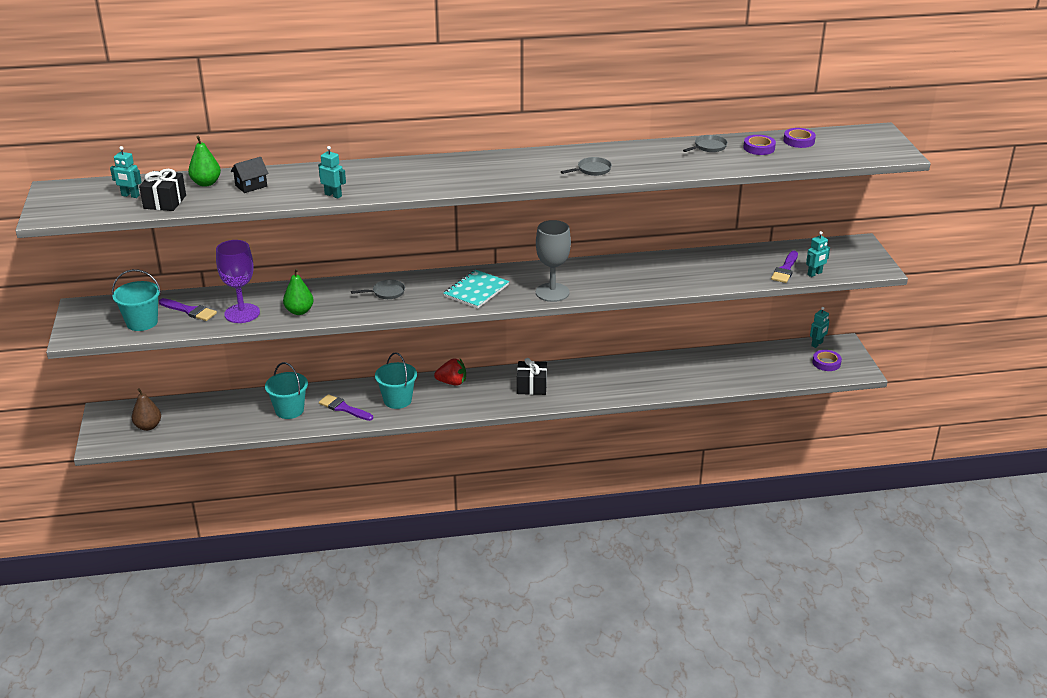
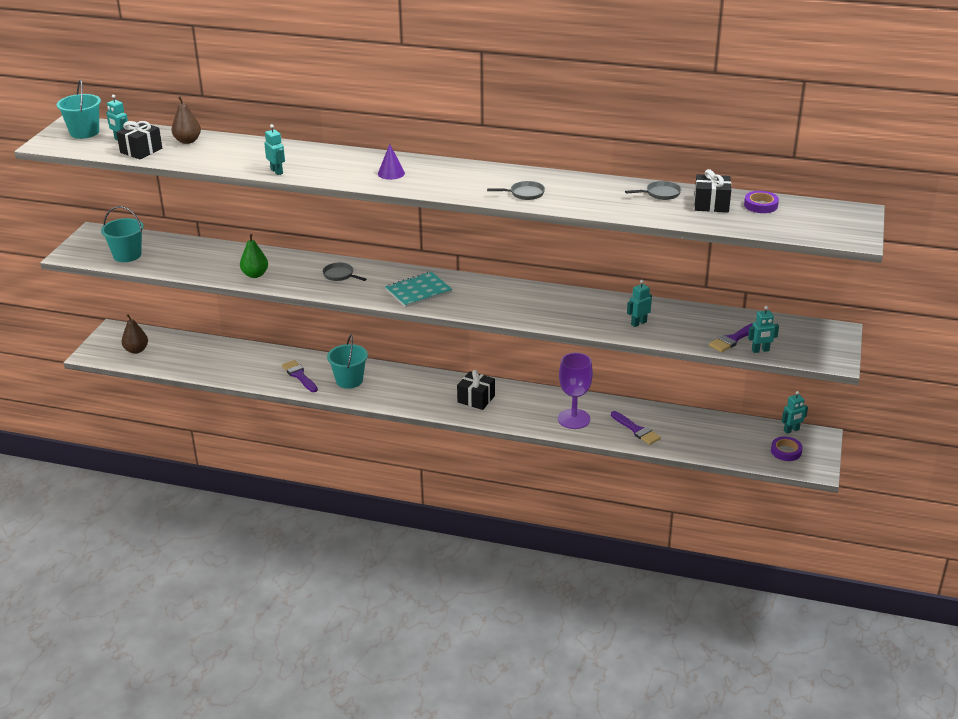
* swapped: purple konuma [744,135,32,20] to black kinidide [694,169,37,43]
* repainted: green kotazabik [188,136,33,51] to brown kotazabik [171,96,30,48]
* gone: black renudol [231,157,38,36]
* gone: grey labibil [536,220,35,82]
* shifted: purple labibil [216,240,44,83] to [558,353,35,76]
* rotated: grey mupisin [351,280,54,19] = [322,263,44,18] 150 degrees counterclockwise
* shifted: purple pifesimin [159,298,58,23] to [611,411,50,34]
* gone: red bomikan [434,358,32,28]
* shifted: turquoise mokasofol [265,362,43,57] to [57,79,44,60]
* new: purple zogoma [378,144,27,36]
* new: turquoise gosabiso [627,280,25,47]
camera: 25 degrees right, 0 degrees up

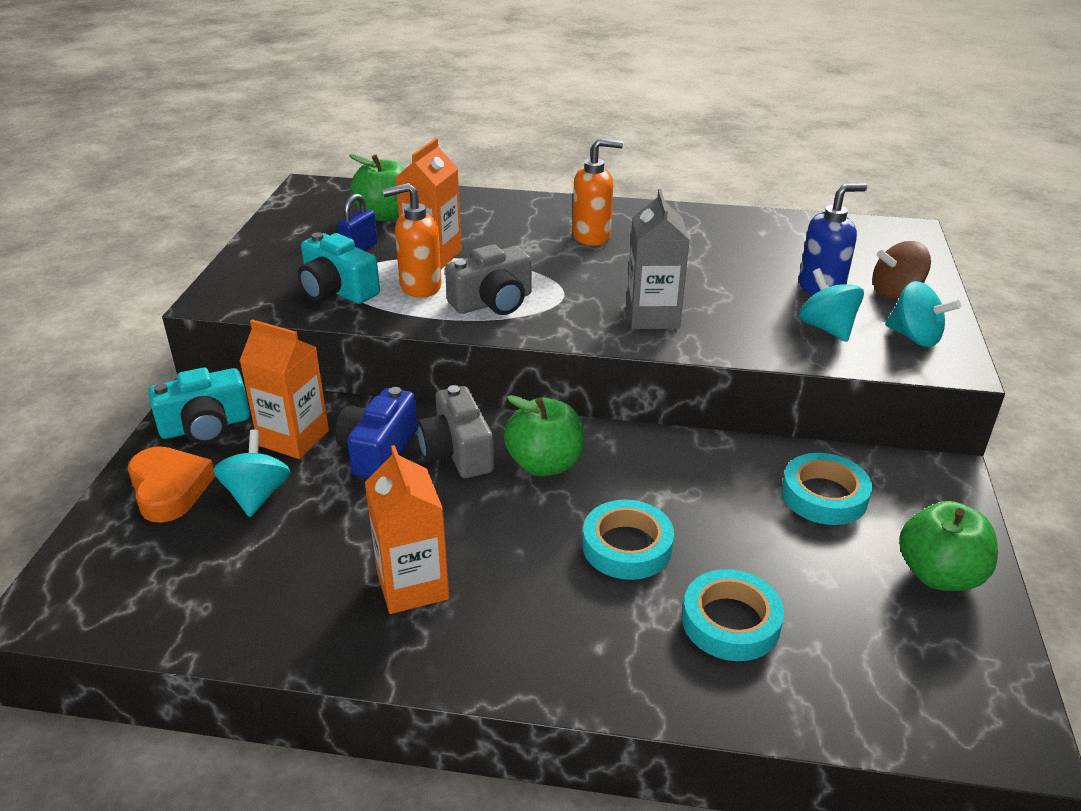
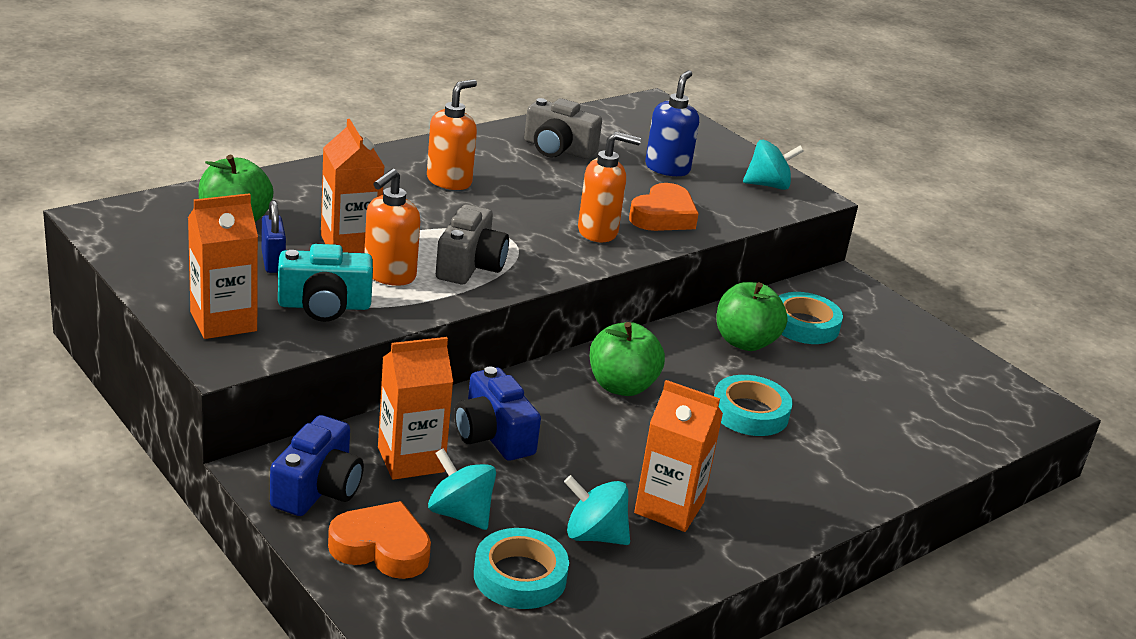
* swapped: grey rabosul [627,189,63,140] to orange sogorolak [578,132,63,110]
* gone: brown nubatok [872,241,59,58]
* shifted: turquoise nubatok [799,268,65,74] to [564,475,66,70]
* repainted: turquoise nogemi [148,368,102,76] to blue nogemi [270,415,94,101]
* shifted: grey nogemi [417,385,77,93] to [524,98,78,61]
* shifted: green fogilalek [899,501,99,90] to [716,282,72,69]
* shifted: turquoise konuma [682,569,102,92] to [474,528,95,81]
* new: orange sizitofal [629,183,70,48]
* new: orange rabosul [188,193,70,146]
camera: 50 degrees left, 5 degrees down

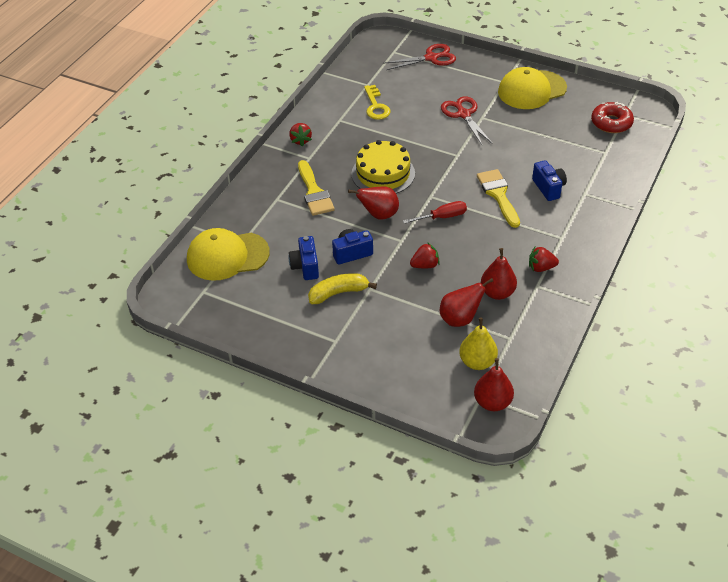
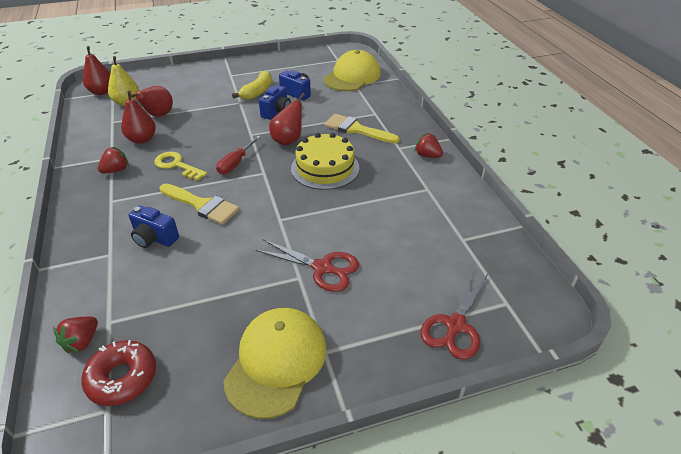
* shifted: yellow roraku [364,85,27,35] to [154,152,53,29]
* shifted: red bomikan [410,242,30,26] to [53,316,45,38]
camera: 135 degrees right, 5 degrees down

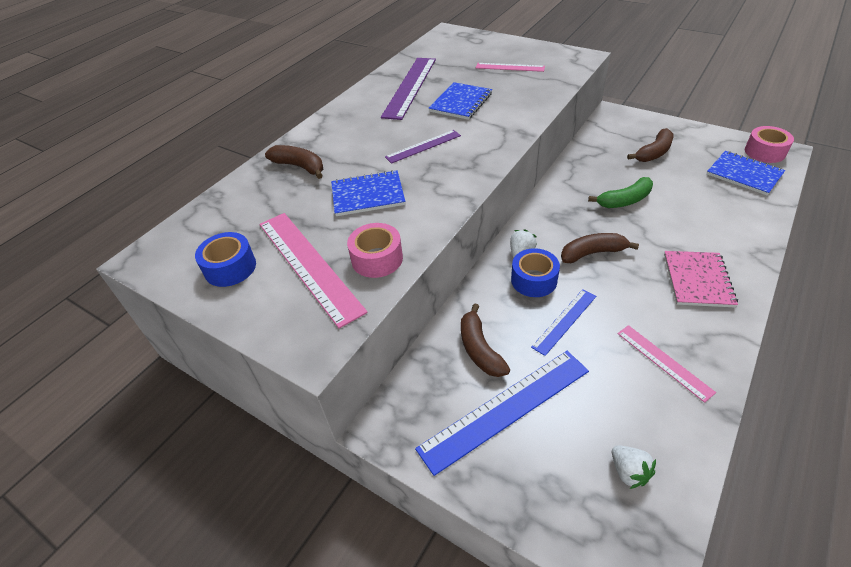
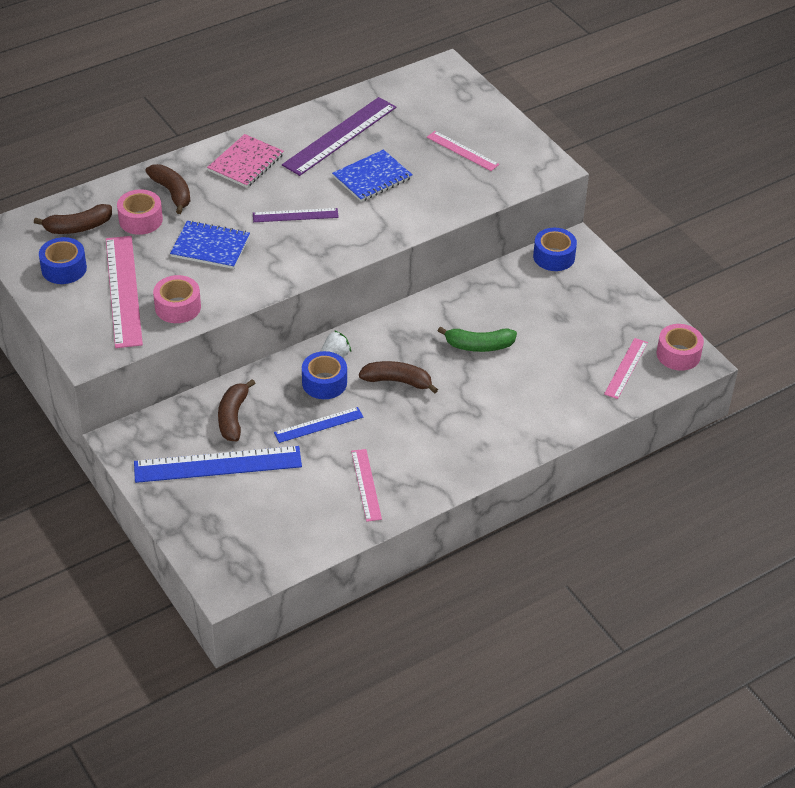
* shifted: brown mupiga [627,128,47,34] to [34,204,78,30]
* swapped: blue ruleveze [707,151,78,44] to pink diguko [604,338,44,61]
* shifted: pink ruleveze [664,251,74,56] to [207,134,77,54]
* gone: white bomikan [612,445,44,44]
* new: pink konuma [117,189,46,46]
* new: blue konuma [533,228,44,43]
camera: 20 degrees right, 0 degrees up

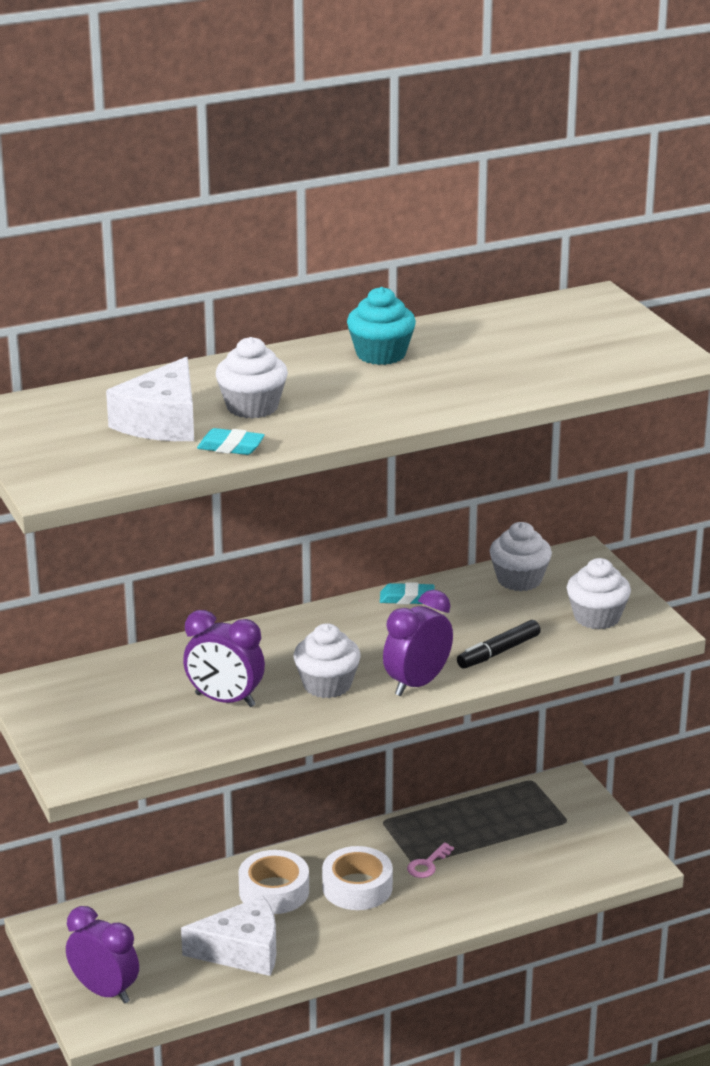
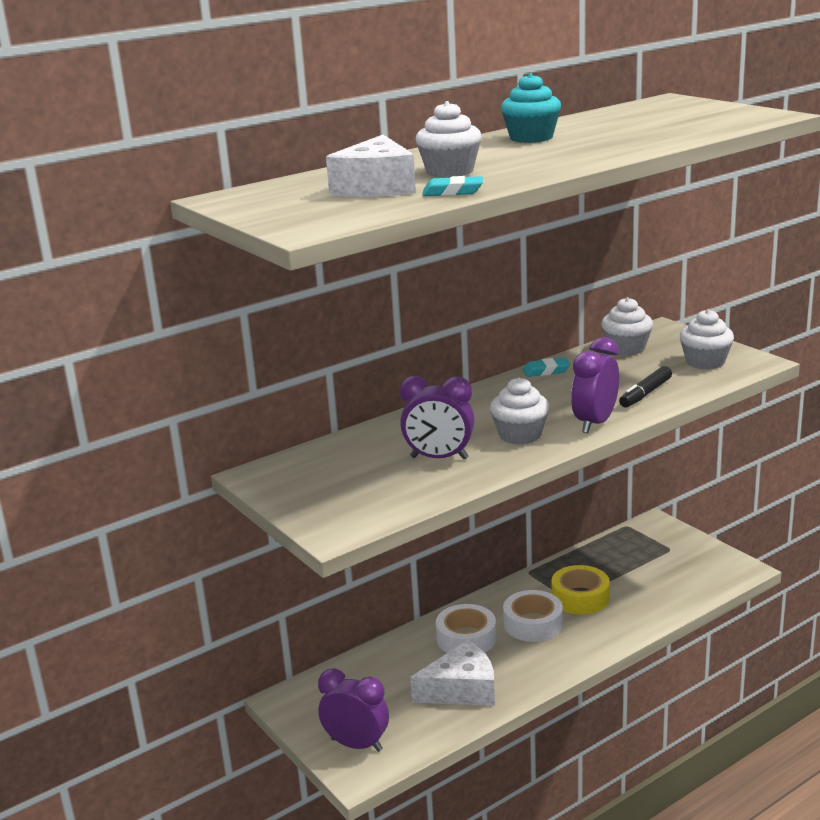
* swapped: pink roraku [407,842,47,36] to yellow konuma [552,565,58,49]
camera: 10 degrees left, 5 degrees down

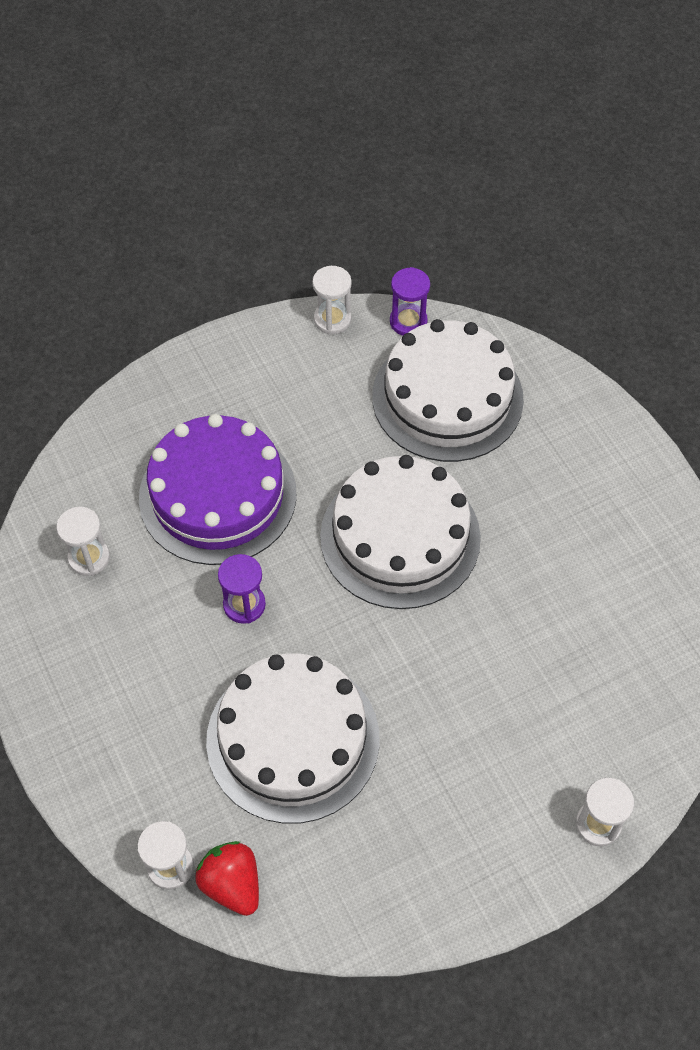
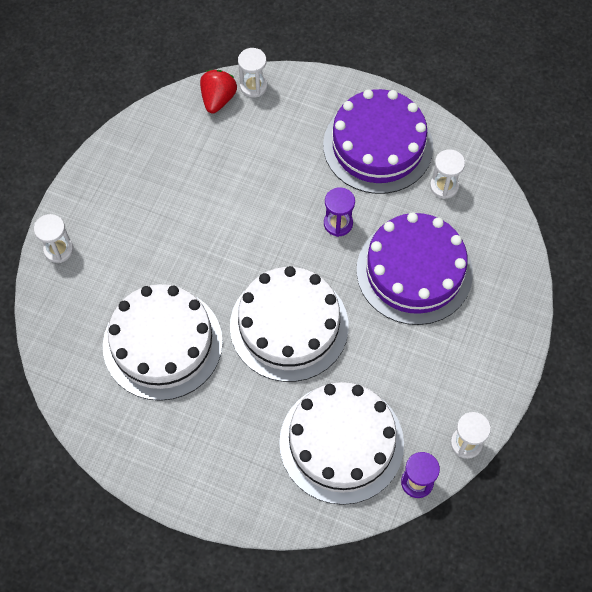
* shifted: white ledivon [206,653,174,171] to [103,284,120,117]
* rotated: red bomikan [195,841,64,75] = [200,70,37,43] 90 degrees counterclockwise
* new: purple ledivon [323,89,110,105]
camera: 140 degrees right, 5 degrees up

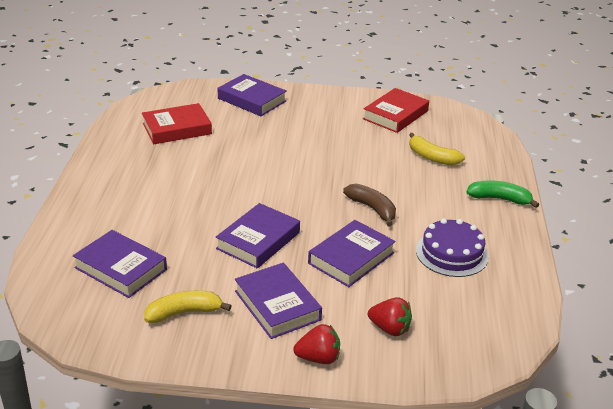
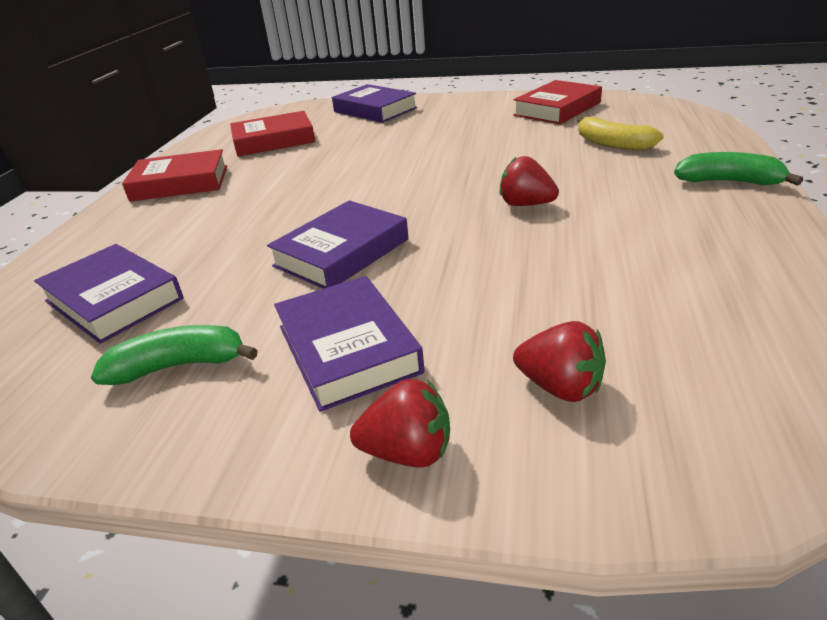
* swapped: brown mupiga [343,184,53,43] to red bomikan [500,156,59,50]
* gone: purple ledivon [416,218,73,59]
* gone: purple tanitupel [308,220,88,67]
* repainted: yellow mupiga [144,291,88,32] to green mupiga [91,325,167,60]
* new: red tanitupel [122,149,105,53]
camera: 10 degrees right, 0 degrees up

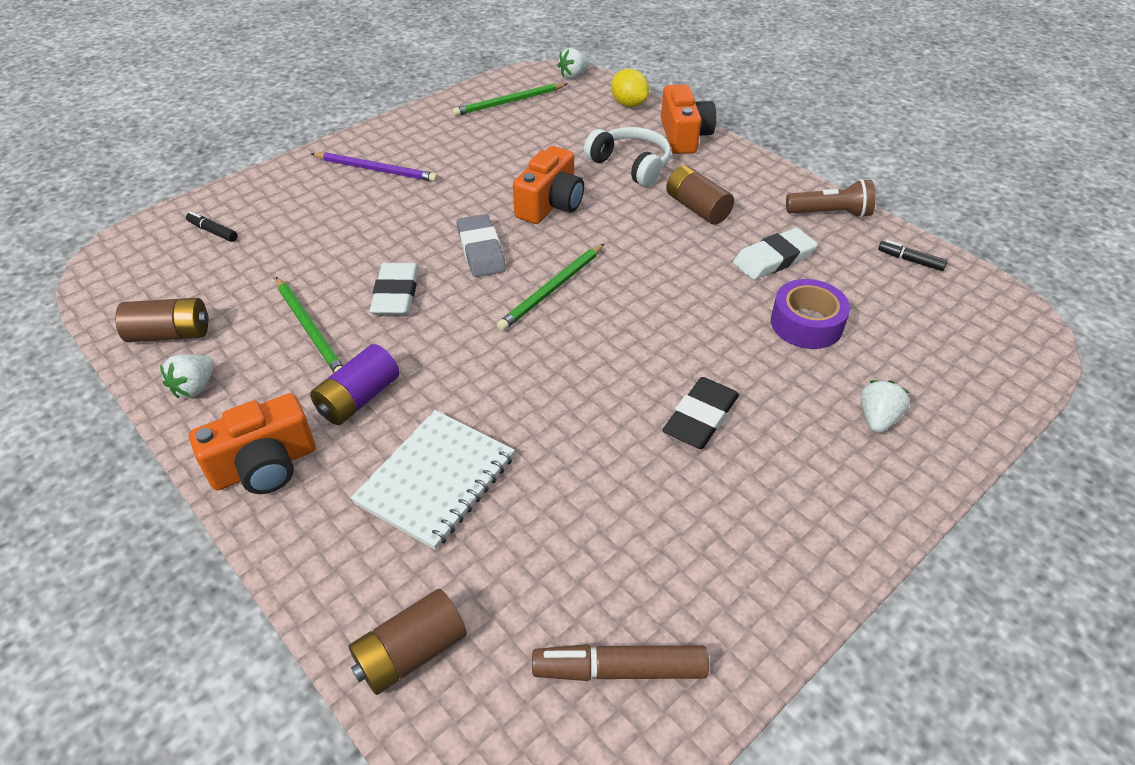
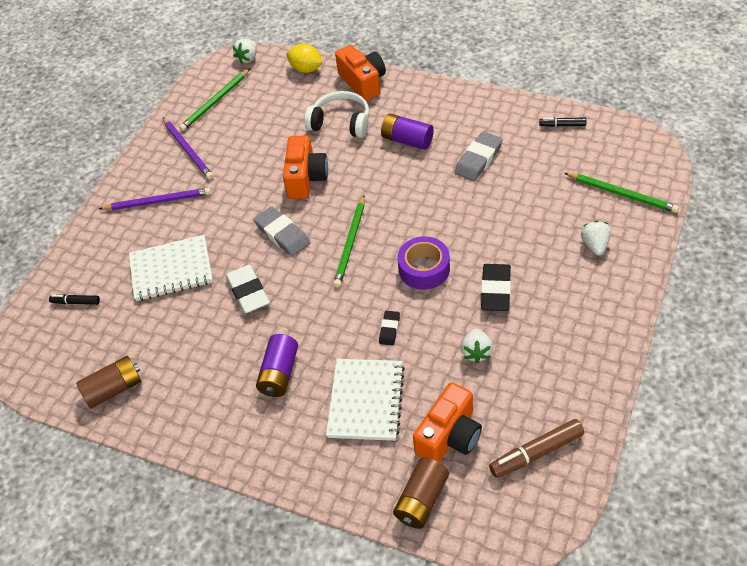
* repainted: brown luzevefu [666,165,68,60] to purple luzevefu [381,113,53,37]
* gone: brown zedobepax [786,179,90,39]
* repainted: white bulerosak [733,228,85,52] to grey bulerosak [454,131,49,50]
* shifted: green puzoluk [276,277,67,96] to [565,173,114,40]
* shifted: purple konuma [771,279,79,70] to [397,236,53,54]
* shifted: white bomikan [160,354,55,45] to [461,329,32,35]
* shifted: orange nogemi [189,393,127,101] to [413,382,69,80]
* new: purple puzoluk [163,118,50,62]
* new: white ruleveze [129,235,84,66]
* new: black bulerosak [379,311,21,34]
camera: 20 degrees left, 5 degrees up

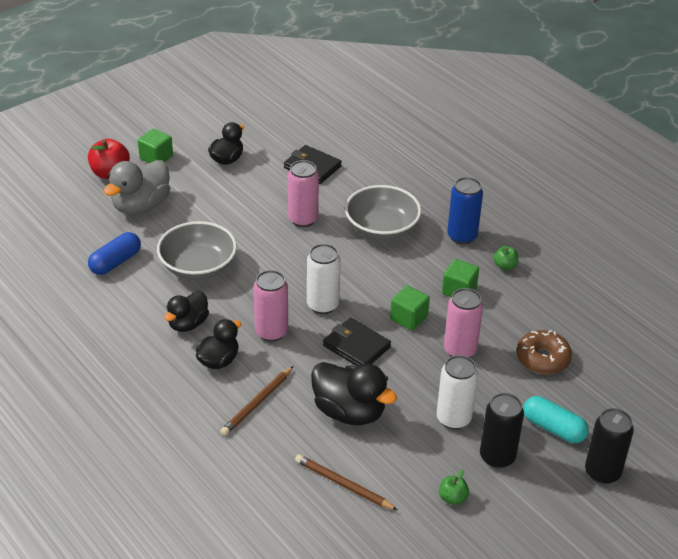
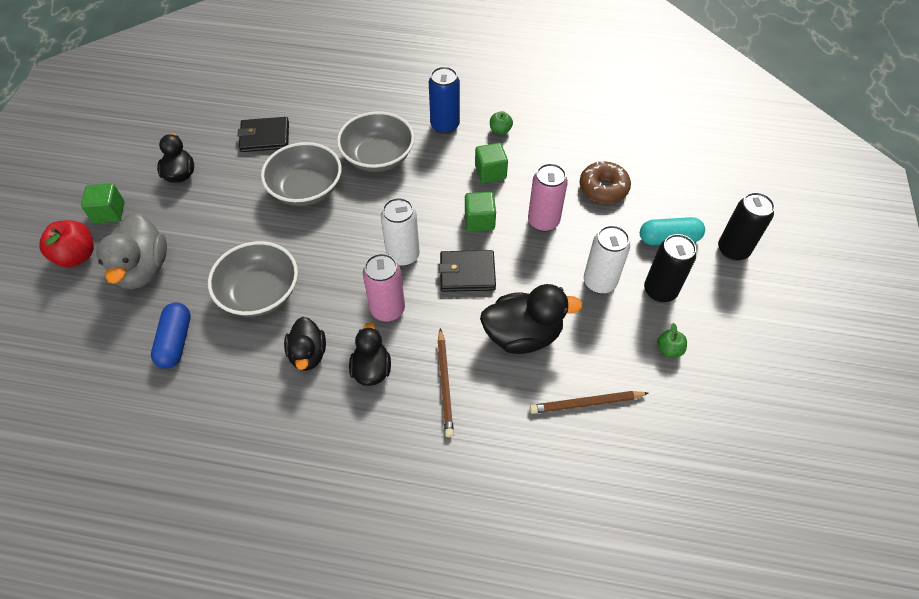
* swapped: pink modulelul [288,160,31,67] to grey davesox [261,142,81,64]
camera: 40 degrees left, 15 degrees up

